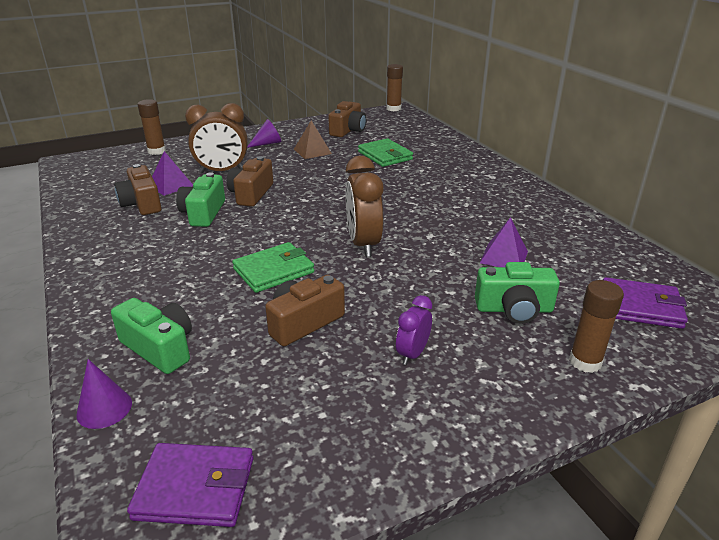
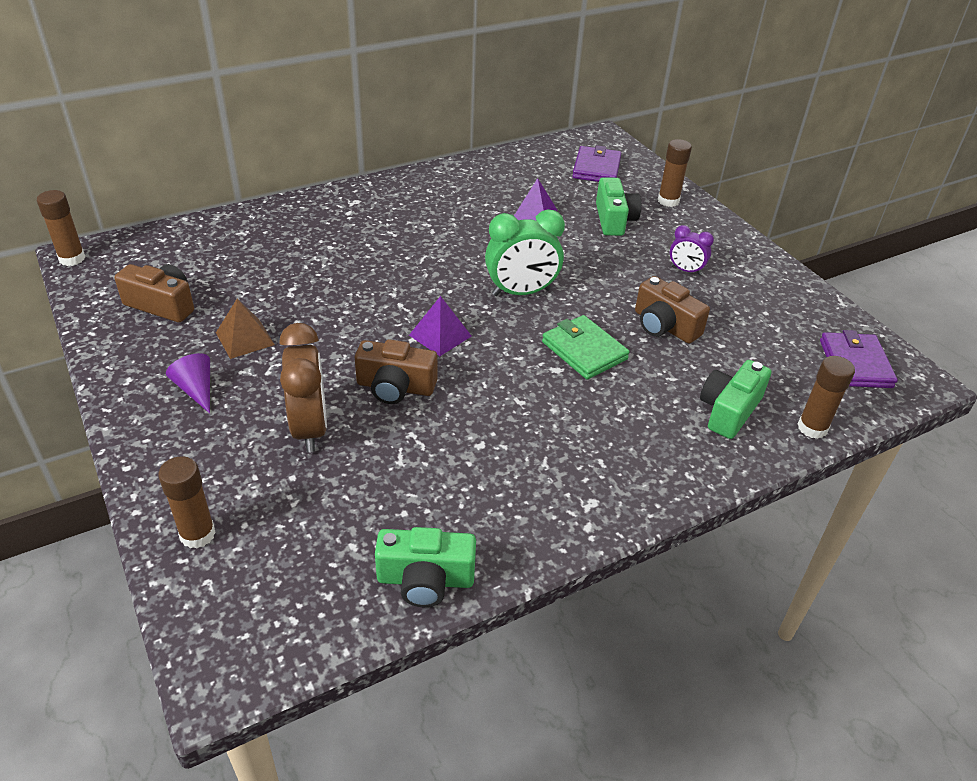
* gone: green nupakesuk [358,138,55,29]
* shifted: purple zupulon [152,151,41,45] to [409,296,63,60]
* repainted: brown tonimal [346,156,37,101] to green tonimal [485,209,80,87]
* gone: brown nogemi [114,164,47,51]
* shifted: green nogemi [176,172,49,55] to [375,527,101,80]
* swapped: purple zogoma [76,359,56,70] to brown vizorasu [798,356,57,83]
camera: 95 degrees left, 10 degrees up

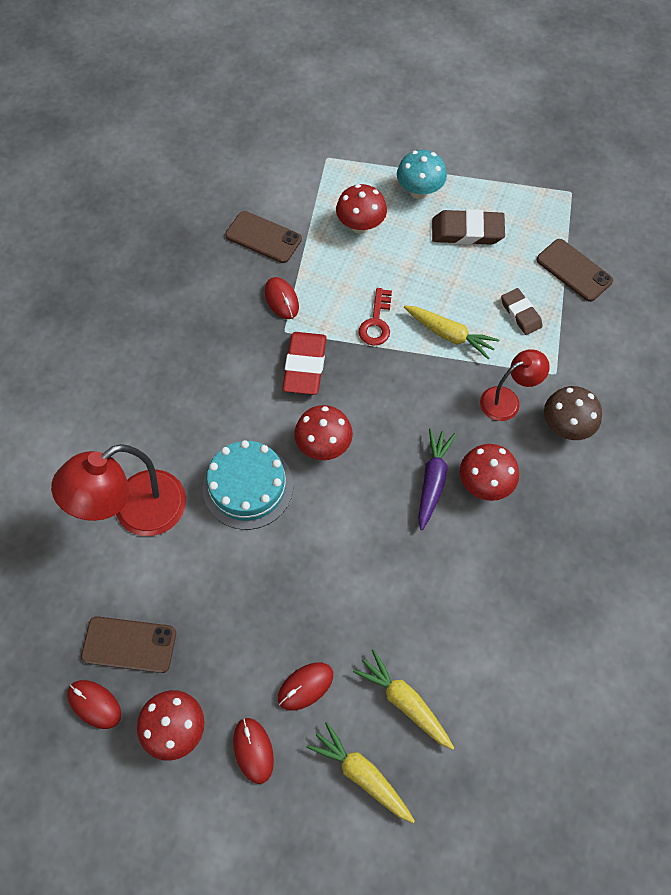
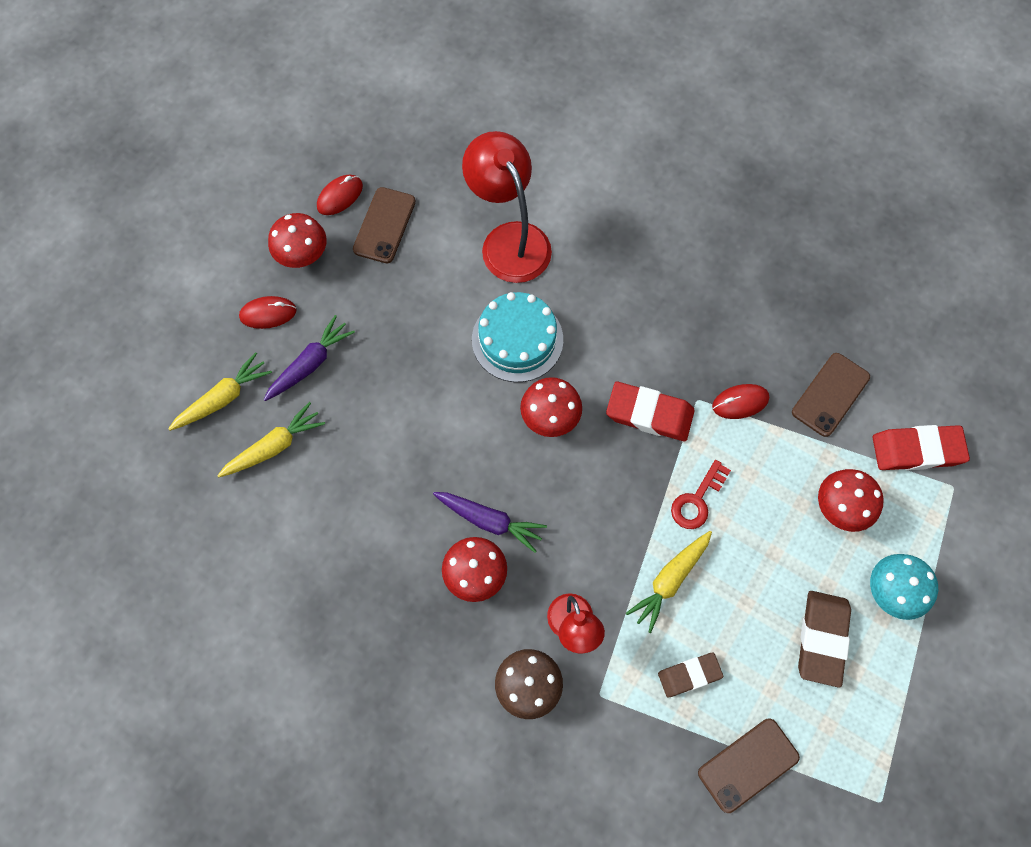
* rotated: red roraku [358,288,34,57] = [671,460,60,69] 75 degrees counterclockwise
* swapped: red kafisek [278,662,55,49] to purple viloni [263,315,92,86]
* new: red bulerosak [873,425,97,45]
camera: 100 degrees right, 5 degrees up

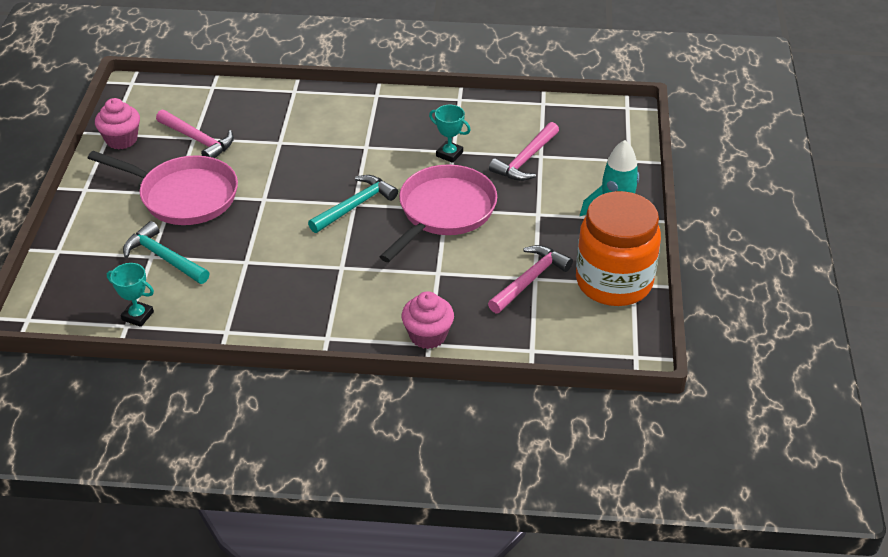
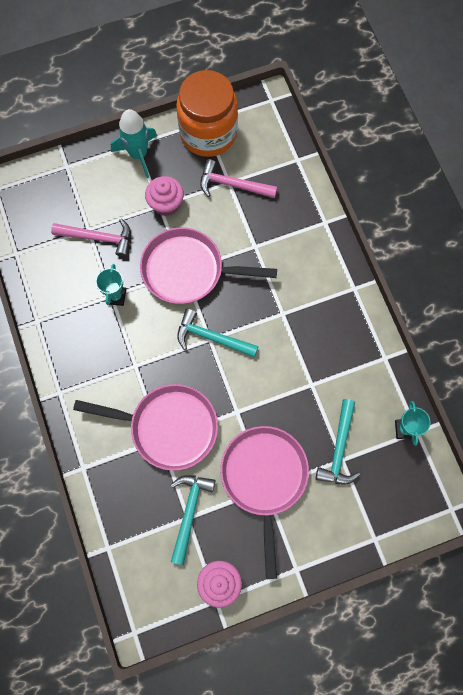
* repainted: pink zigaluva [156,110,78,48] to turquoise zigaluva [171,475,44,90]
* shifted: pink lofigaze [402,291,52,58] to [145,176,39,40]
* new: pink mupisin [73,384,145,87]
camera: 115 degrees left, 30 degrees up

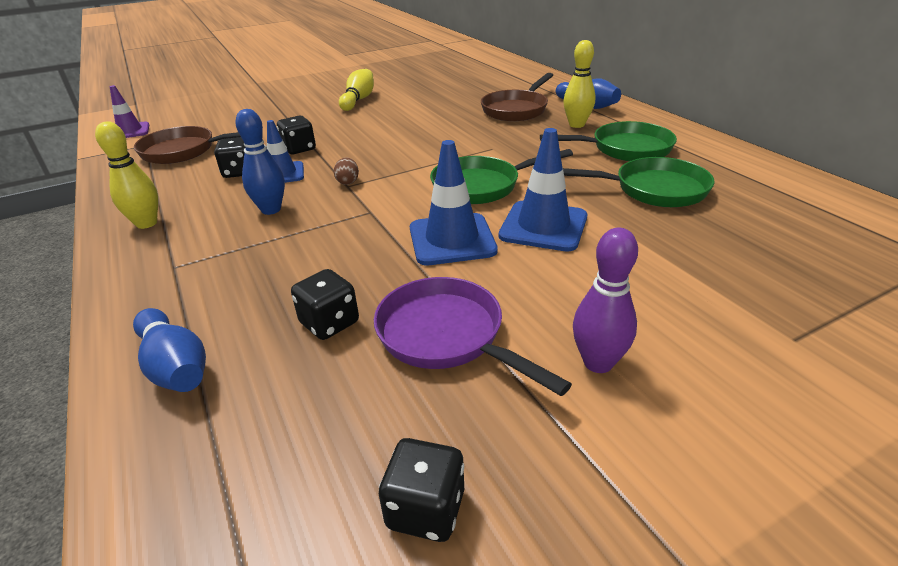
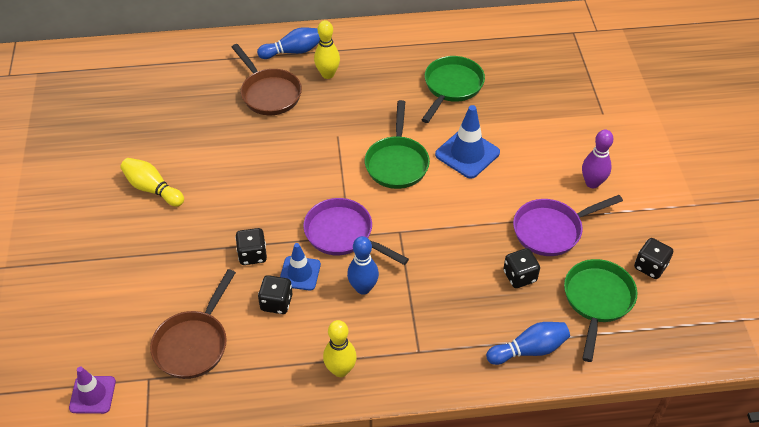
* shifted: green mupisin [540,121,137,40] to [564,259,73,103]
* gone: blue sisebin [410,140,88,125]
* swapped: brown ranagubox [334,158,25,27] to purple mupisin [303,198,106,67]
camera: 70 degrees left, 15 degrees up

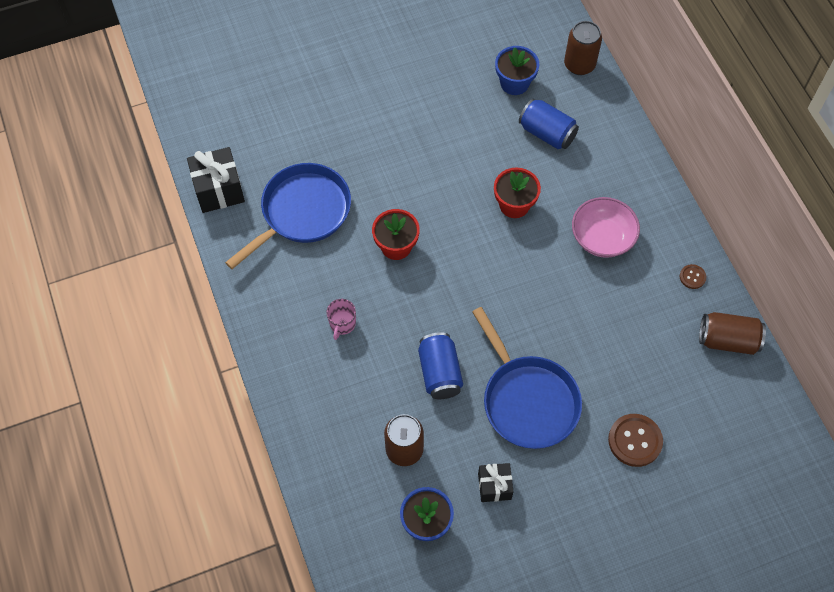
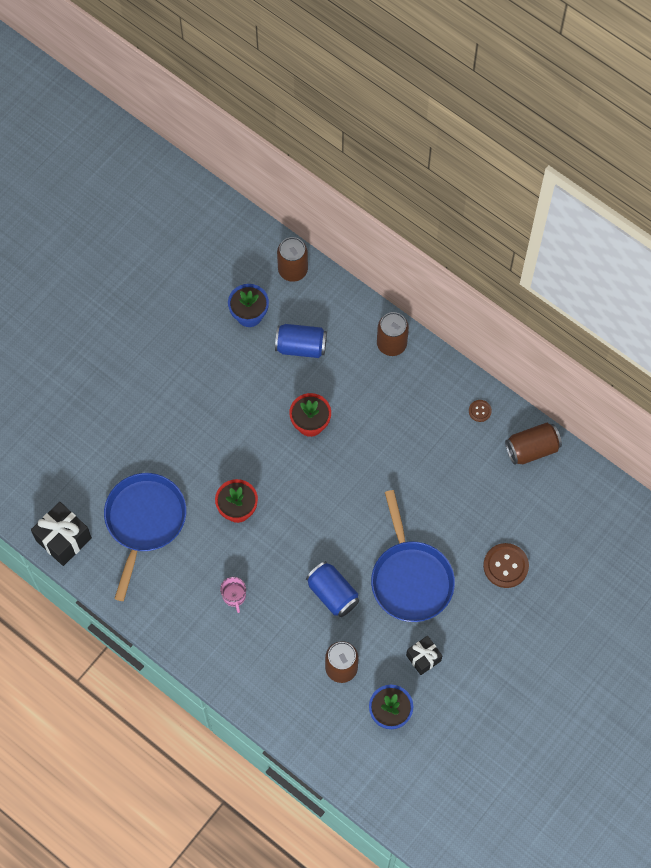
* gone: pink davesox [572,197,68,61]
* rotated: blue mupisin [472,307,110,142] = [371,490,84,132] 45 degrees clockwise
* new: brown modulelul [377,312,32,44]
camera: 30 degrees left, 5 degrees up

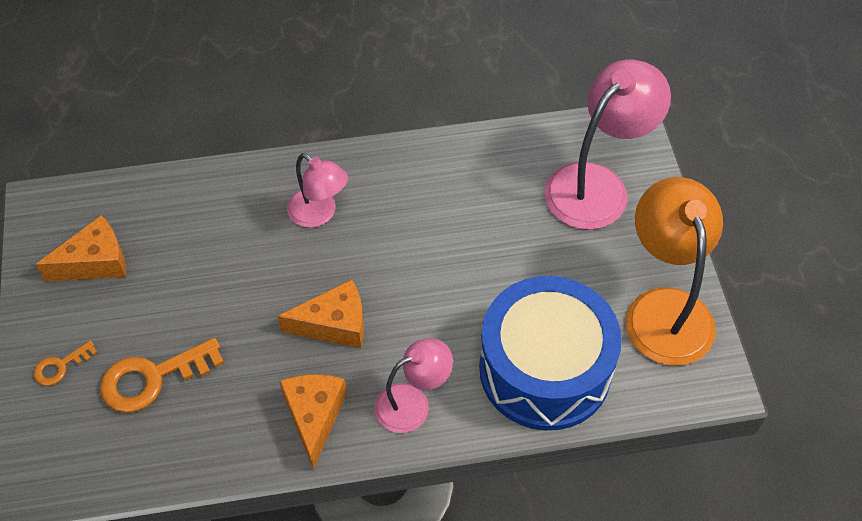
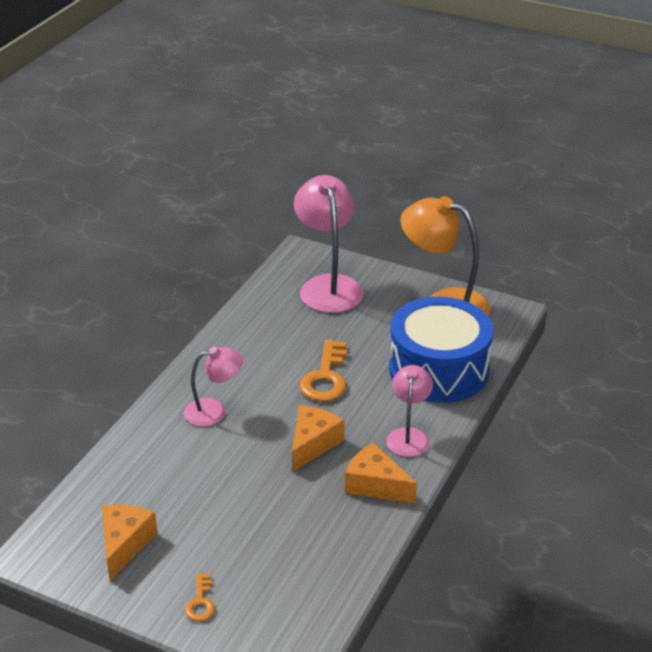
* shifted: orange roraku [100,338,124,75] to [299,340,48,62]
camera: 55 degrees left, 20 degrees down

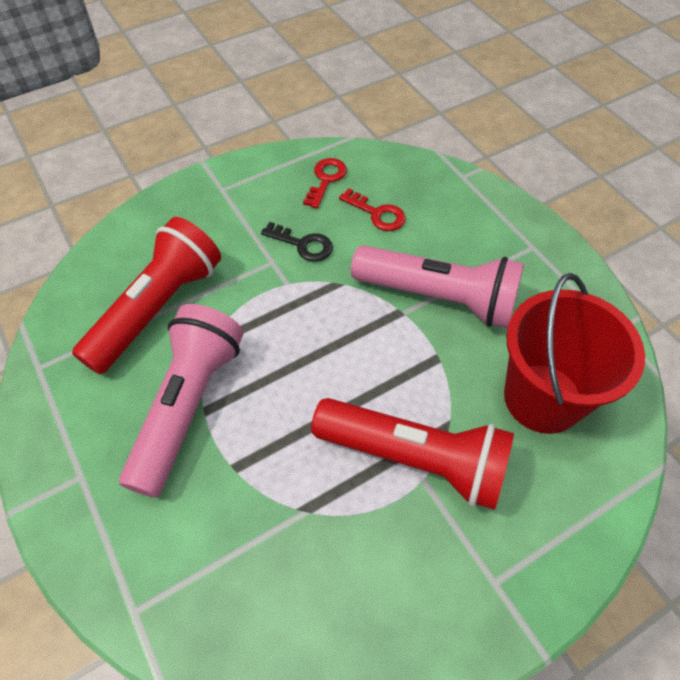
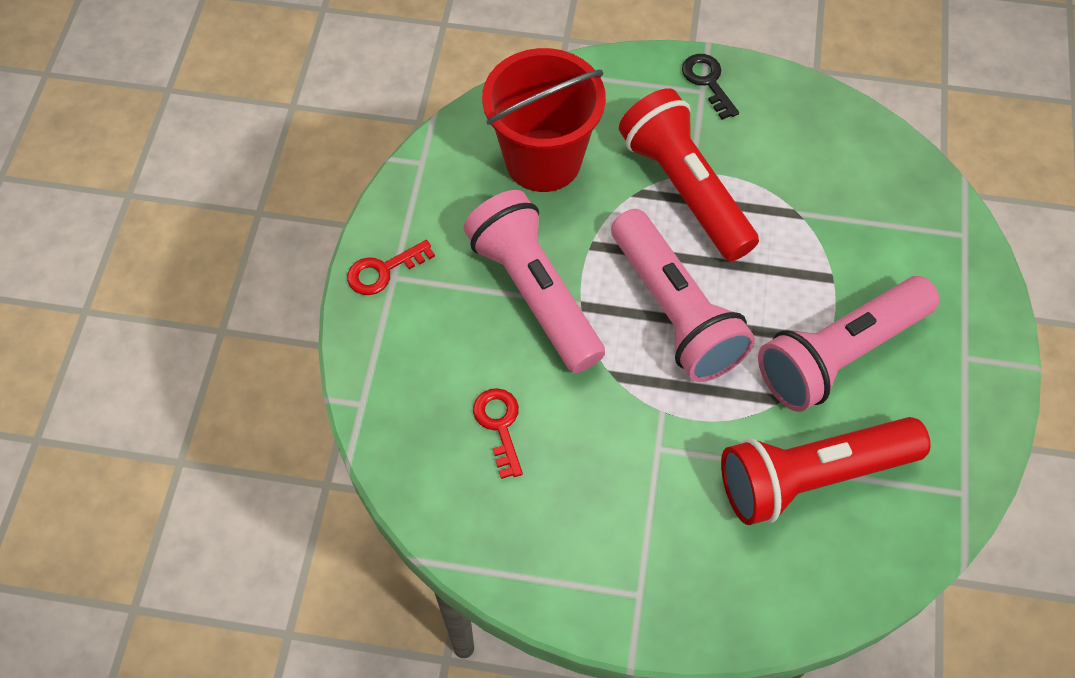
* shifted: red roraku [303,158,44,51] to [347,240,88,55]
* shifted: black roraku [261,222,72,40] to [682,54,57,66]
* new: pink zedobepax [611,209,144,173]
camera: 140 degrees left, 5 degrees up

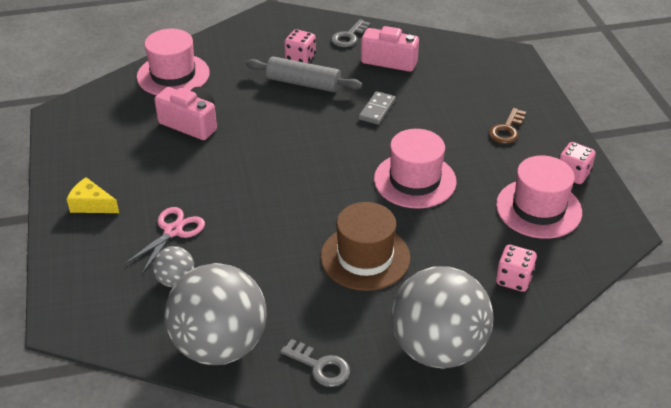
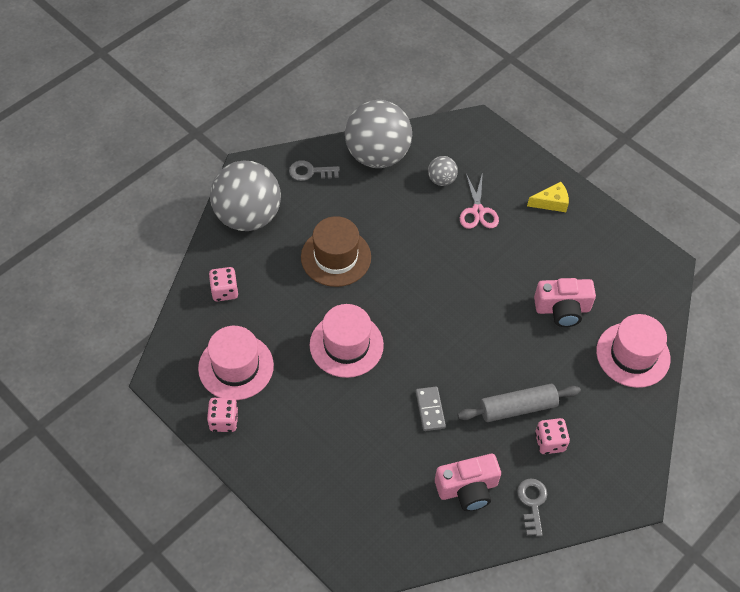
* gone: brown roraku [489,108,37,36]
camera: 145 degrees right, 15 degrees up

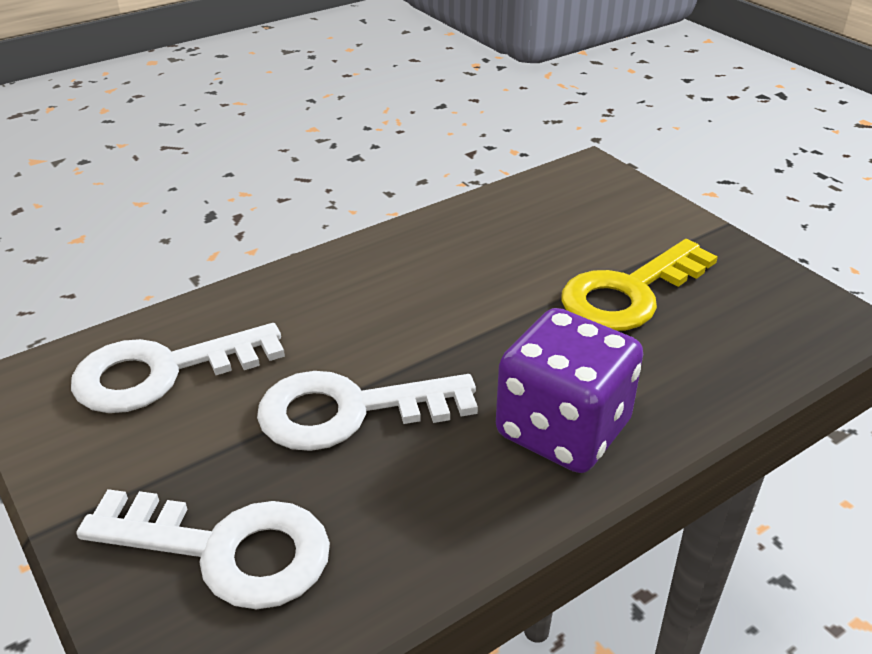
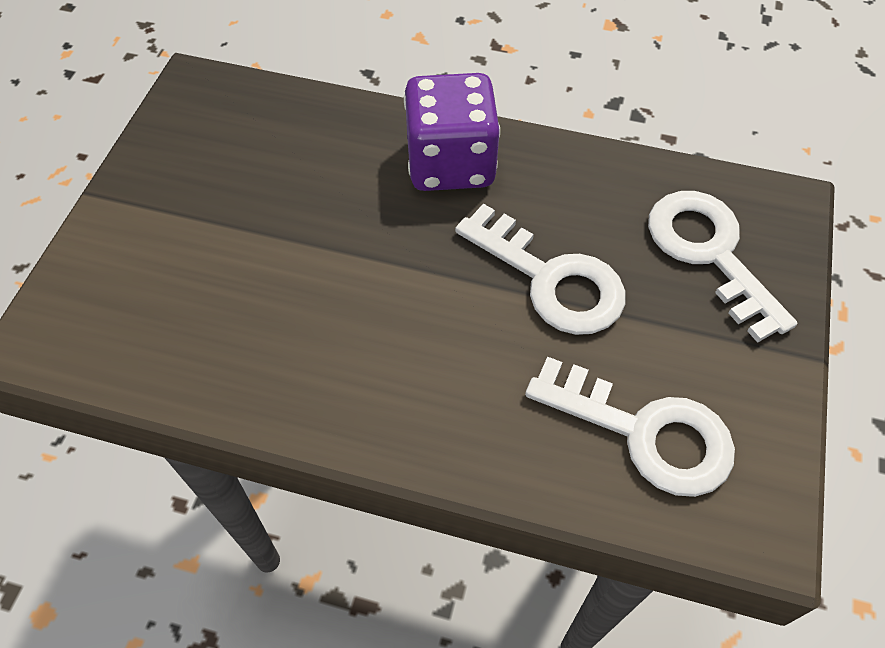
* gone: yellow roraku [561,239,157,92]
camera: 130 degrees left, 20 degrees up

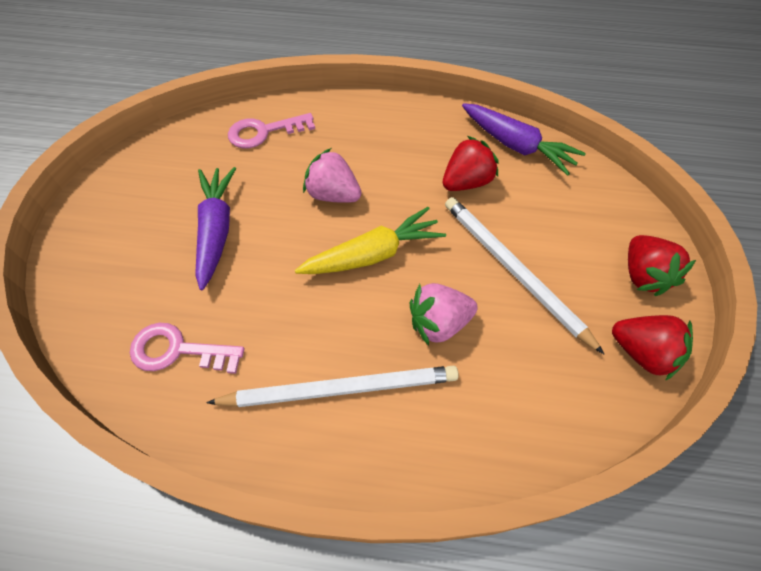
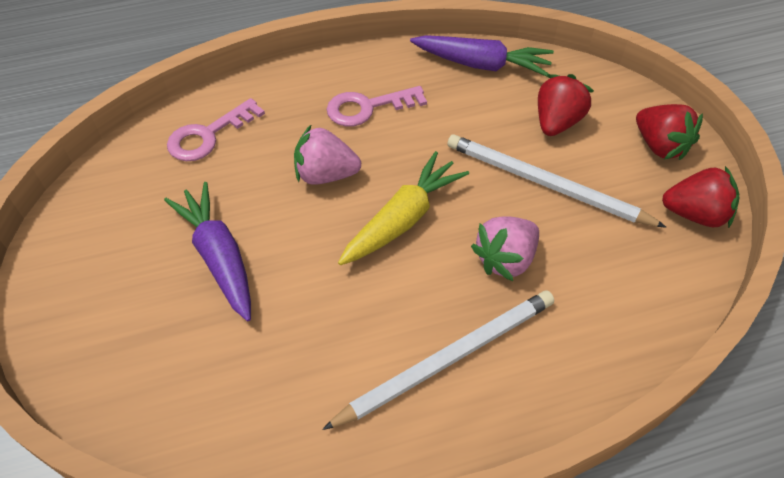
* shifted: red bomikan [443,136,56,55] to [538,74,56,62]
* shifted: pink roraku [130,323,114,51] to [327,86,100,41]
camera: 25 degrees left, 5 degrees down

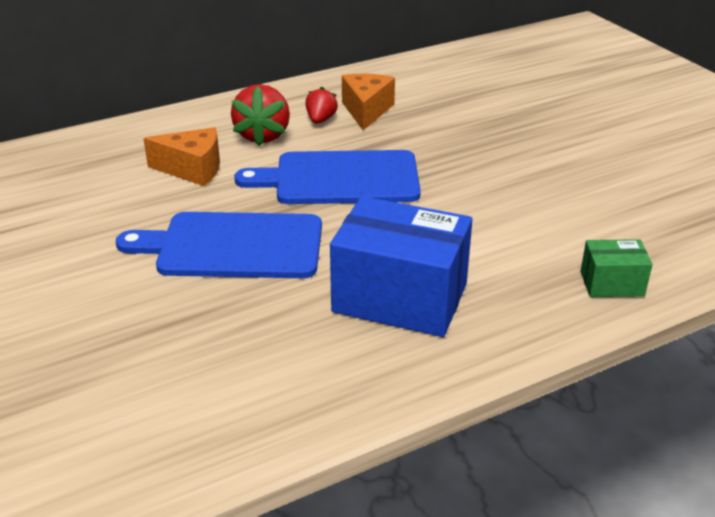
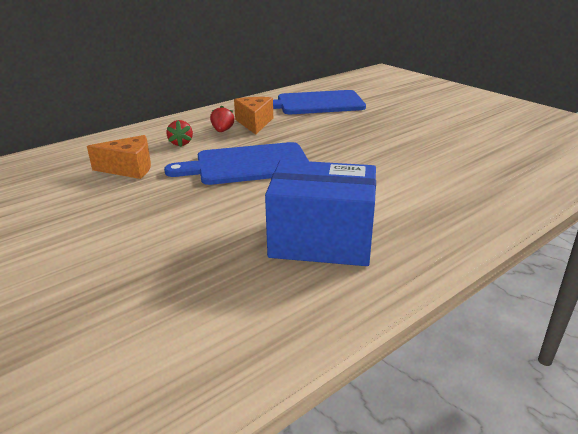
* scaled: red bomikan [231,84,59,63] = [167,120,26,27] x0.58
* shifted: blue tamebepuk [116,212,206,66] to [273,90,93,24]
* gone: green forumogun [580,239,72,58]
camera: 10 degrees left, 5 degrees down

